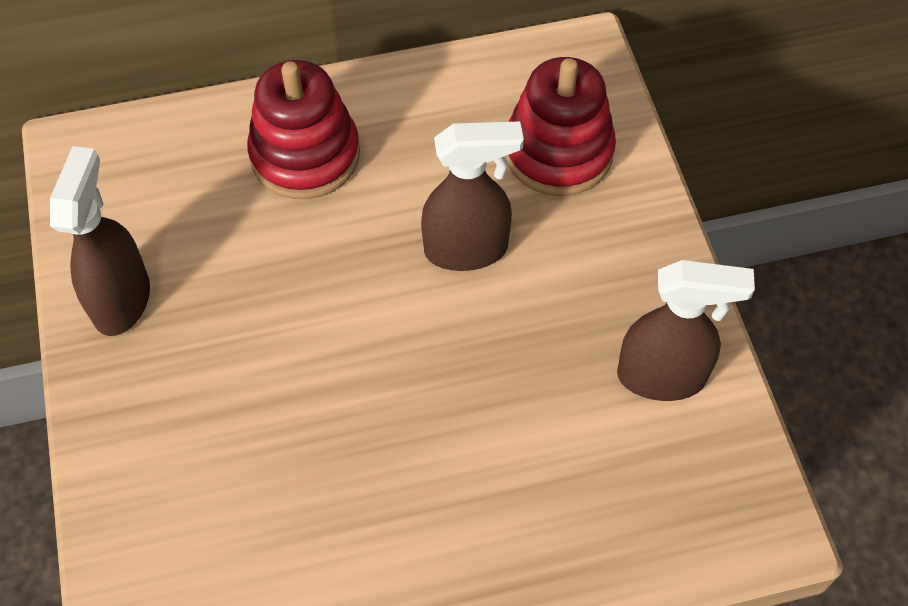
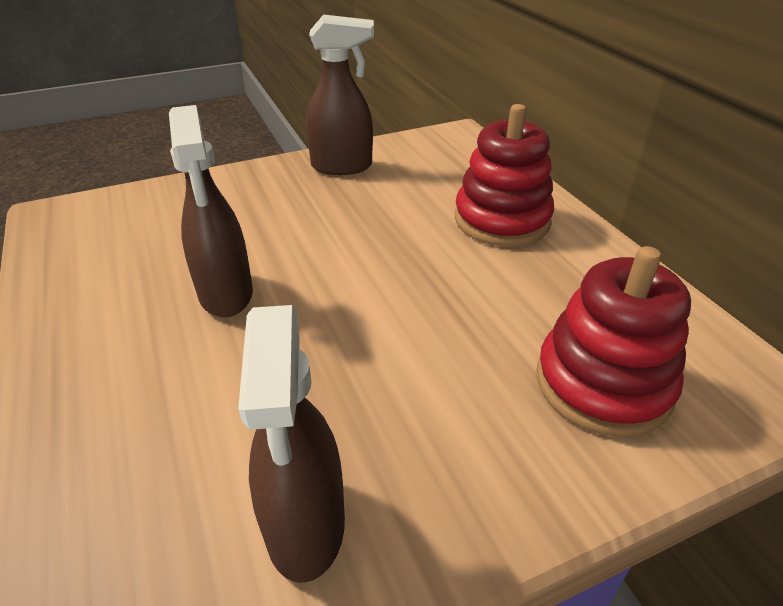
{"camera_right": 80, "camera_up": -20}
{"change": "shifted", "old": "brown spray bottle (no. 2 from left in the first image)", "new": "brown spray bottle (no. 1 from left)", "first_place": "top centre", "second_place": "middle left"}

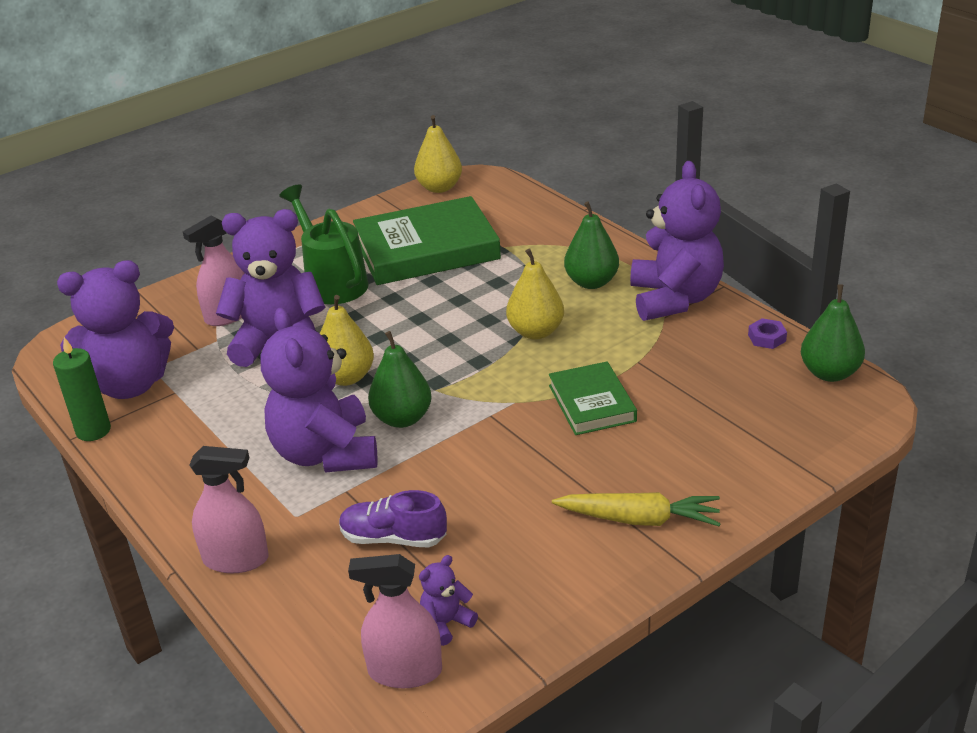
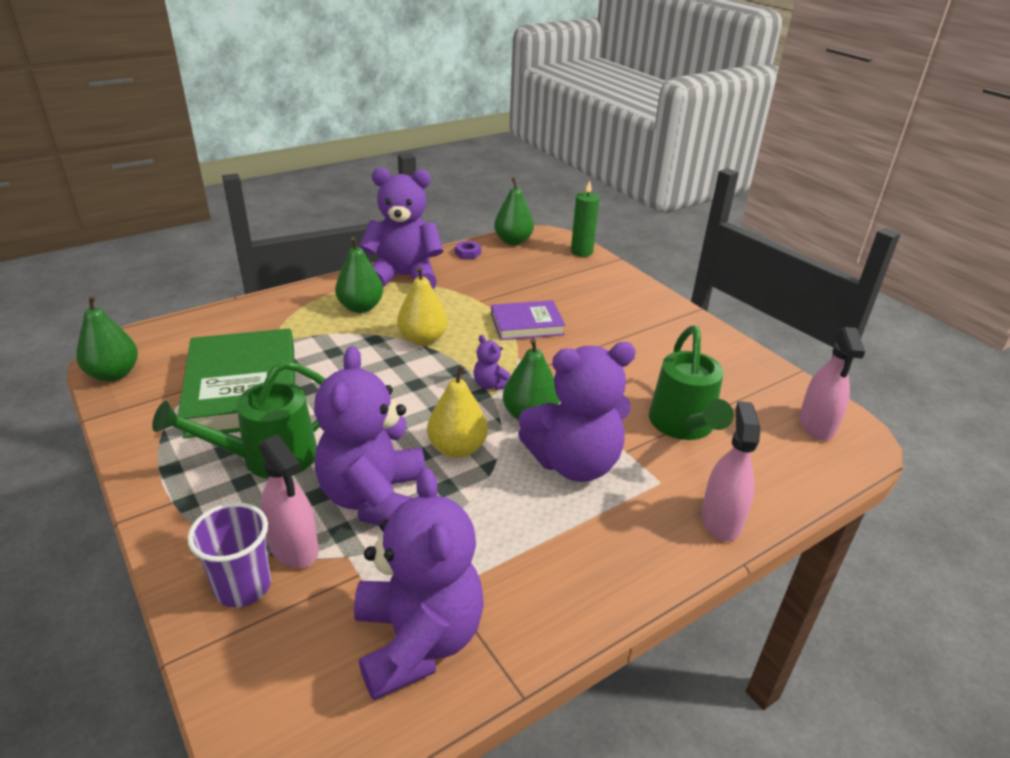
{"camera_right": -90, "camera_up": 0}
{"change": "gone", "old": "yellow carrot", "first_place": "bottom centre"}
{"change": "new", "new": "purple cup", "second_place": "bottom left"}
{"change": "shifted", "old": "green candle", "first_place": "middle left", "second_place": "top centre"}
{"change": "shifted", "old": "purple teddy bear (no. 4 from left)", "first_place": "bottom centre", "second_place": "centre"}
{"change": "swapped", "old": "purple shoe", "new": "green watering can (no. 2 from left)", "first_place": "bottom centre", "second_place": "middle right"}
{"change": "repainted", "old": "yellow pear (no. 2 from left)", "new": "green pear (no. 1 from left)", "first_place": "top centre", "second_place": "middle left"}
{"change": "repainted", "old": "green book (no. 2 from left)", "new": "purple book", "first_place": "centre", "second_place": "centre"}

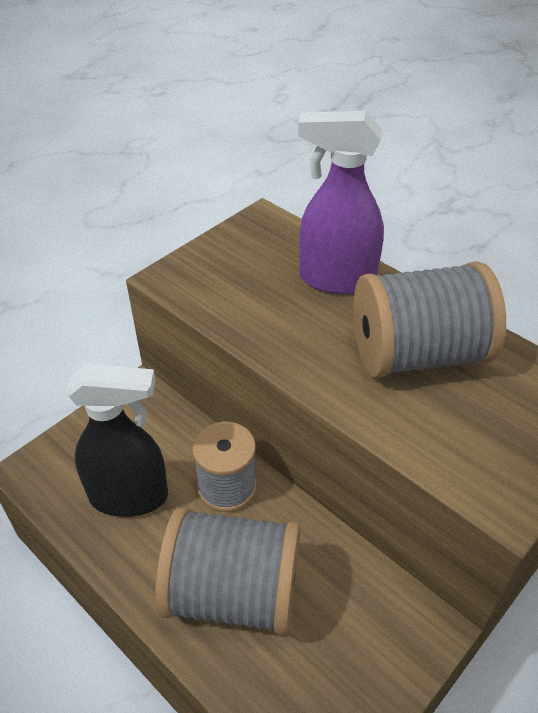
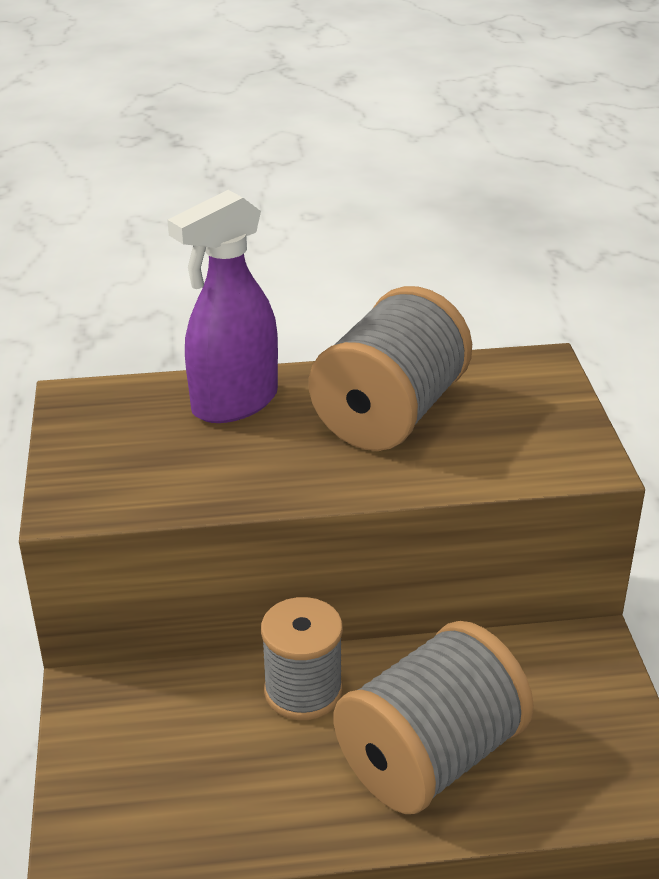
{"camera_right": -50, "camera_up": -10}
{"change": "gone", "old": "black spray bottle", "first_place": "middle left"}

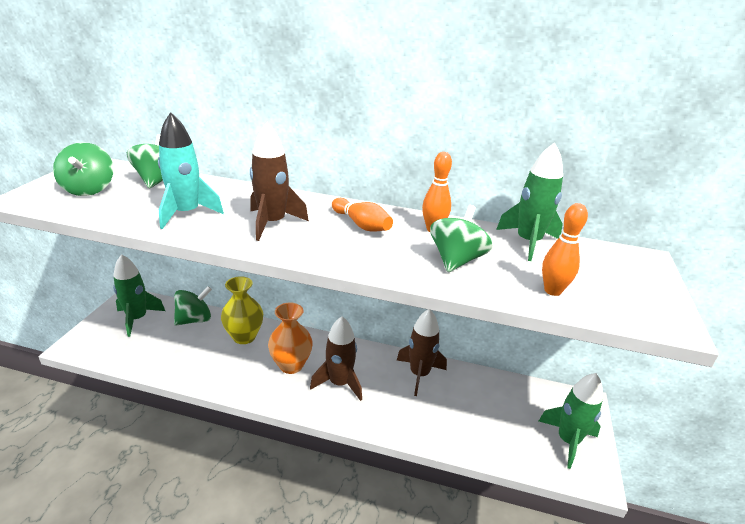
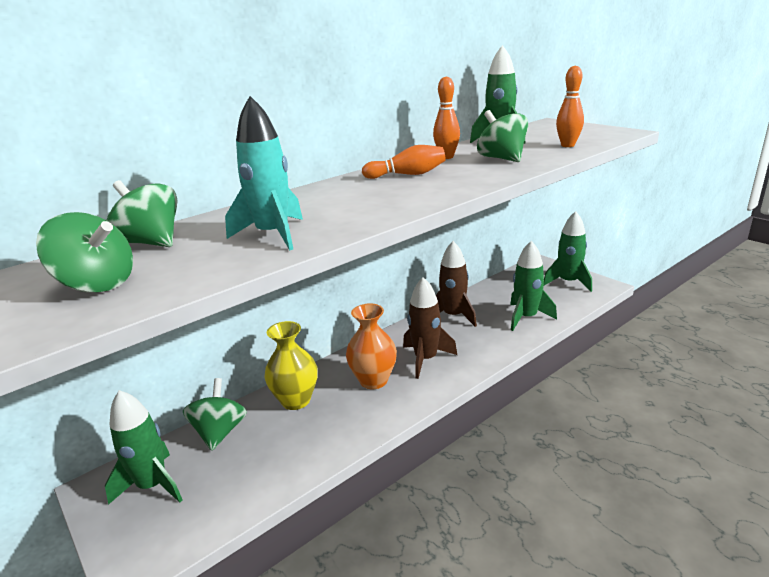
{"camera_right": -50, "camera_up": -5}
{"change": "gone", "old": "brown rocket (no. 1 from left)", "first_place": "centre"}
{"change": "new", "new": "green rocket (no. 3 from left)", "second_place": "middle right"}

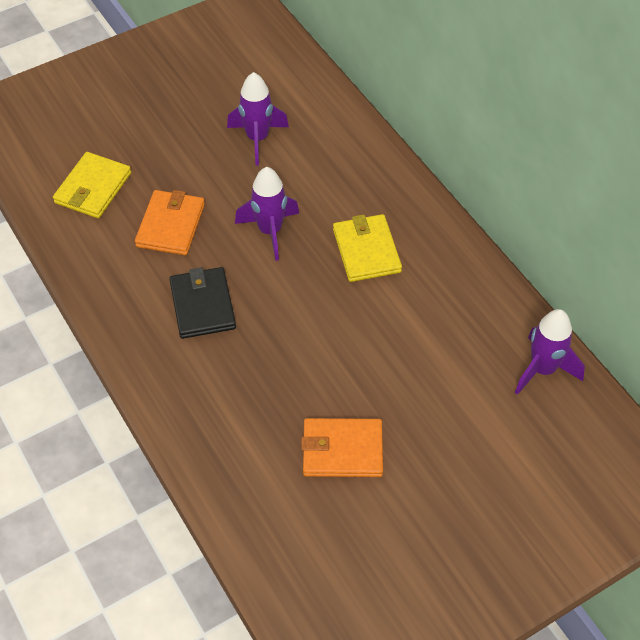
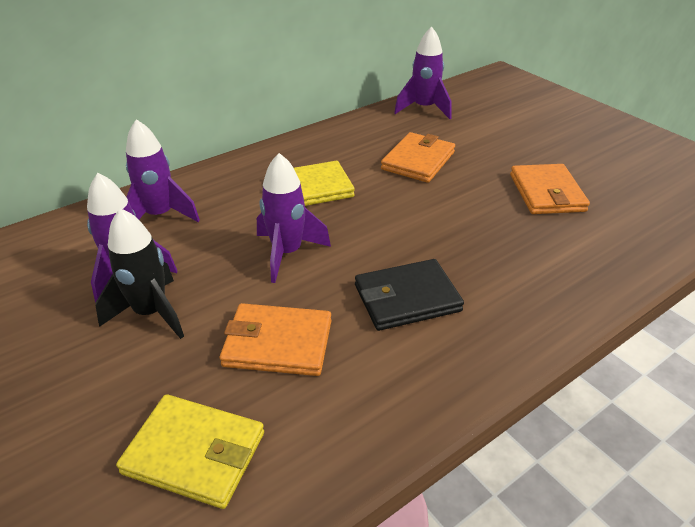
{"camera_right": -95, "camera_up": -15}
{"change": "new", "new": "black rocket", "second_place": "middle left"}
{"change": "new", "new": "purple rocket (no. 2 from left)", "second_place": "top left"}
{"change": "new", "new": "orange wallet (no. 2 from left)", "second_place": "top centre"}

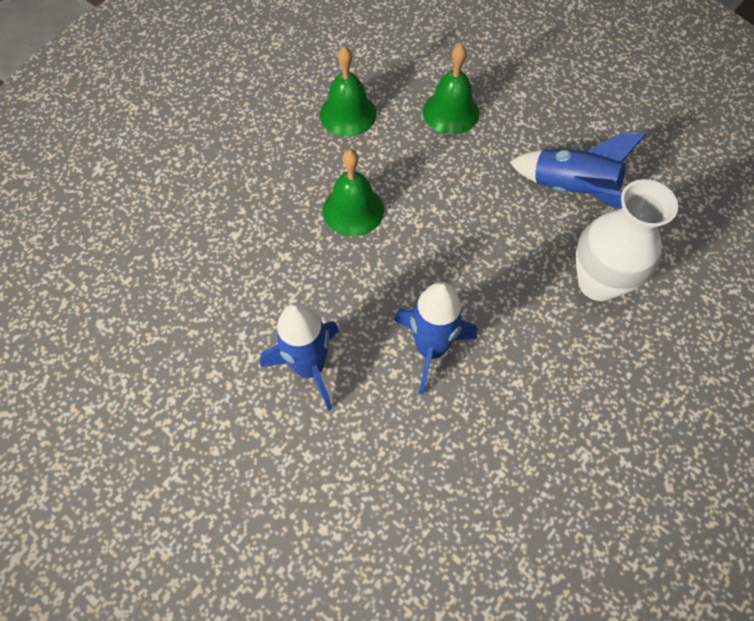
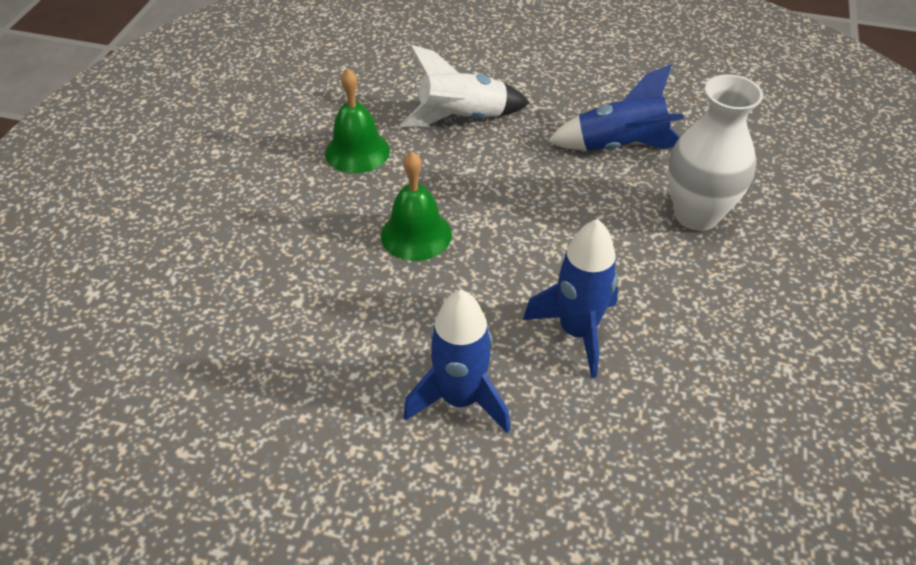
{"camera_right": -25, "camera_up": -15}
{"change": "swapped", "old": "green bell (no. 3 from left)", "new": "white rocket", "first_place": "top centre", "second_place": "top centre"}

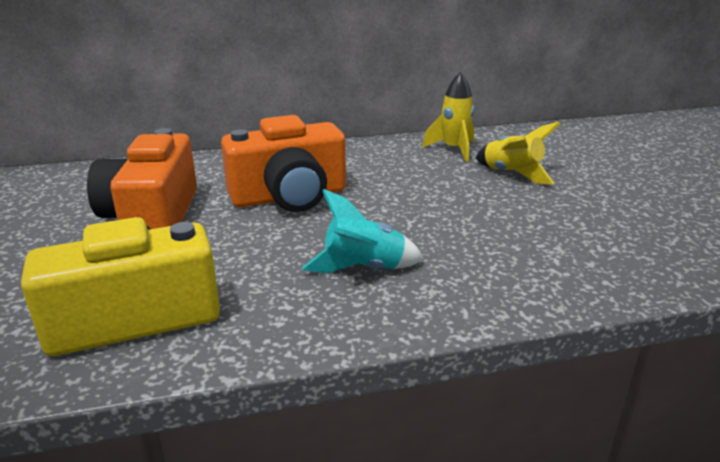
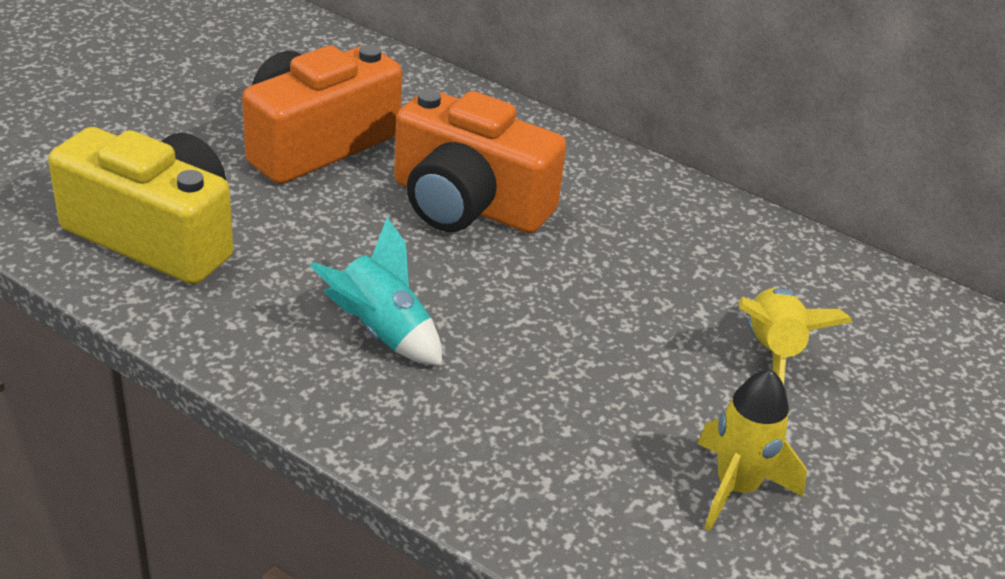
{"camera_right": 45, "camera_up": 10}
{"change": "shifted", "old": "yellow rocket (no. 1 from left)", "first_place": "top centre", "second_place": "bottom right"}

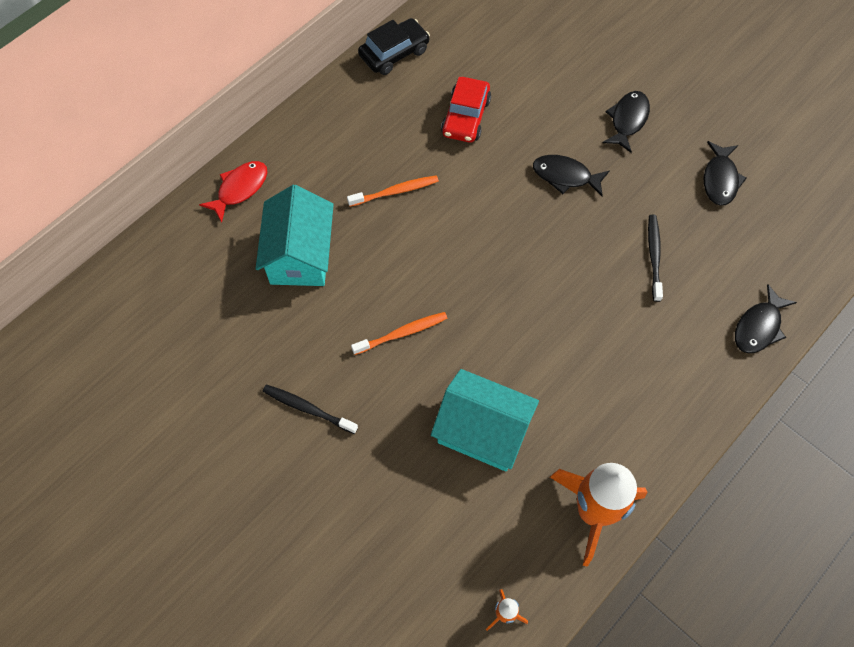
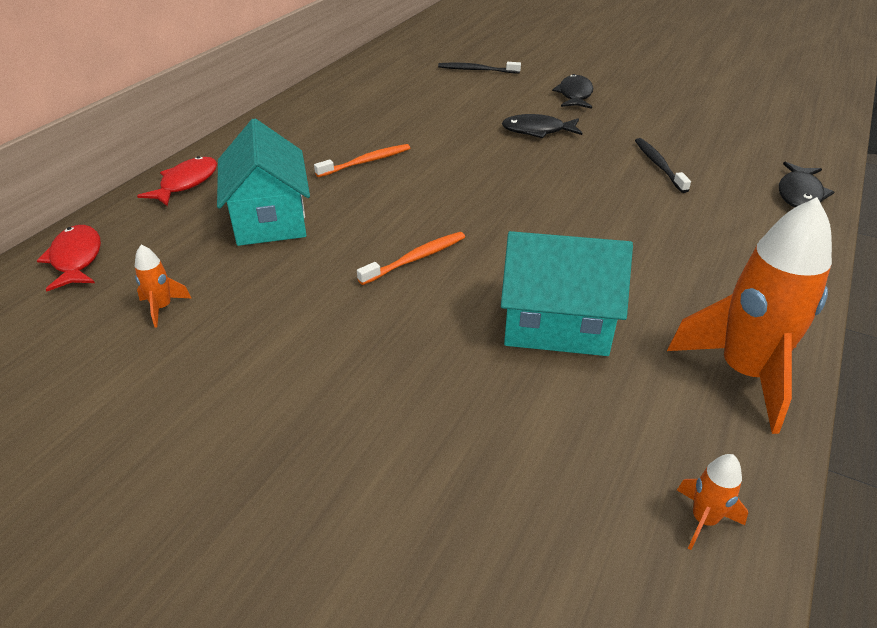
{"camera_right": -15, "camera_up": -25}
{"change": "gone", "old": "black car", "first_place": "top centre"}
{"change": "gone", "old": "red car", "first_place": "top centre"}
{"change": "gone", "old": "black fish (no. 3 from left)", "first_place": "top right"}
{"change": "new", "new": "red fish (no. 1 from left)", "second_place": "middle left"}
{"change": "new", "new": "orange rocket (no. 1 from left)", "second_place": "middle left"}
{"change": "shifted", "old": "black toothbrush (no. 1 from left)", "first_place": "centre", "second_place": "top centre"}

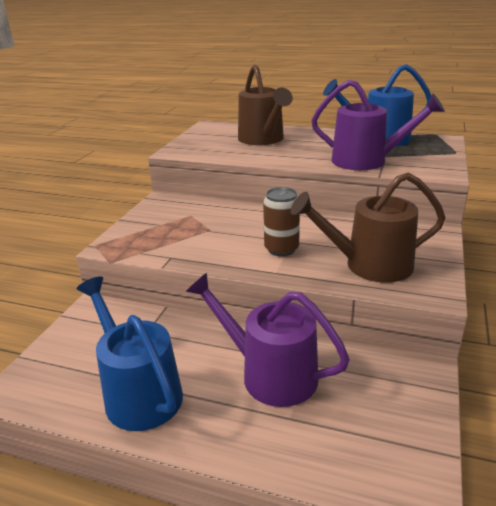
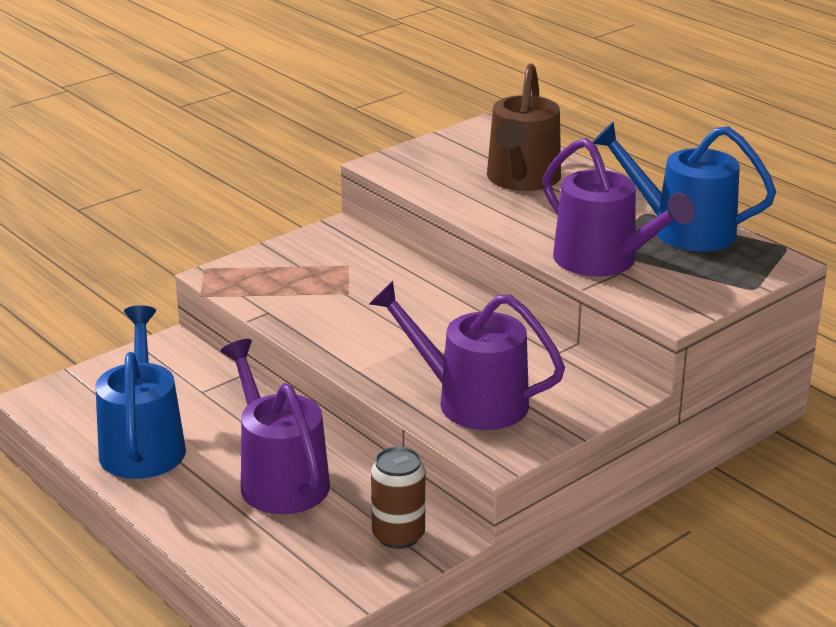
{"camera_right": 30, "camera_up": 0}
{"change": "shifted", "old": "brown can", "first_place": "centre", "second_place": "bottom centre"}
{"change": "repainted", "old": "brown watering can (no. 2 from left)", "new": "purple watering can (no. 2 from left)", "first_place": "middle right", "second_place": "centre"}

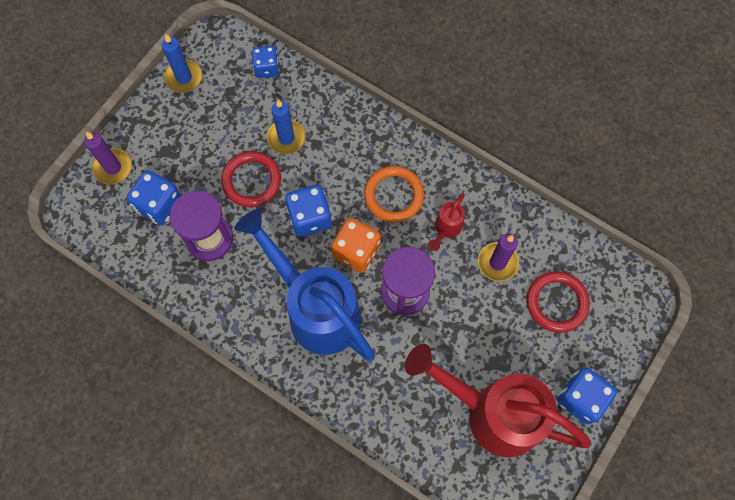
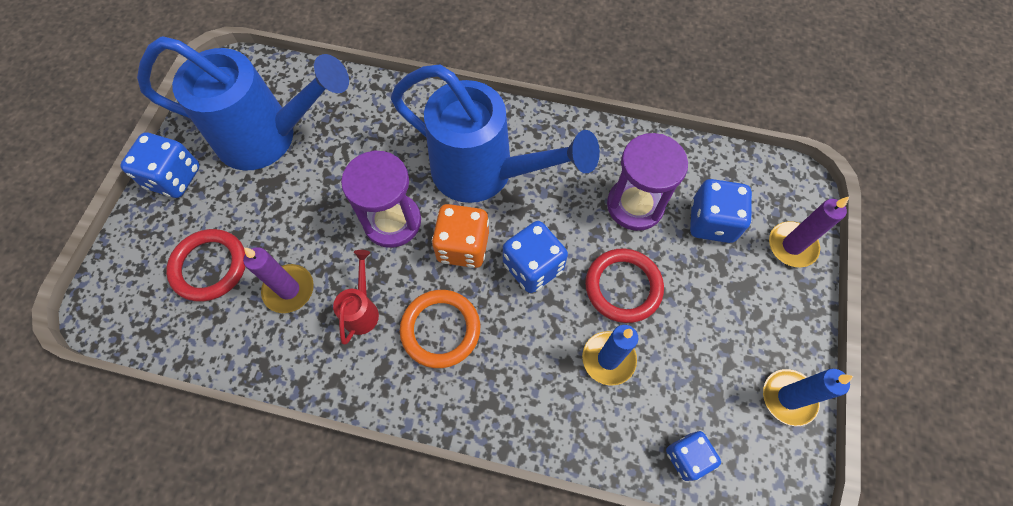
{"camera_right": 160, "camera_up": -5}
{"change": "repainted", "old": "red watering can (no. 2 from left)", "new": "blue watering can (no. 1 from left)", "first_place": "bottom right", "second_place": "top left"}

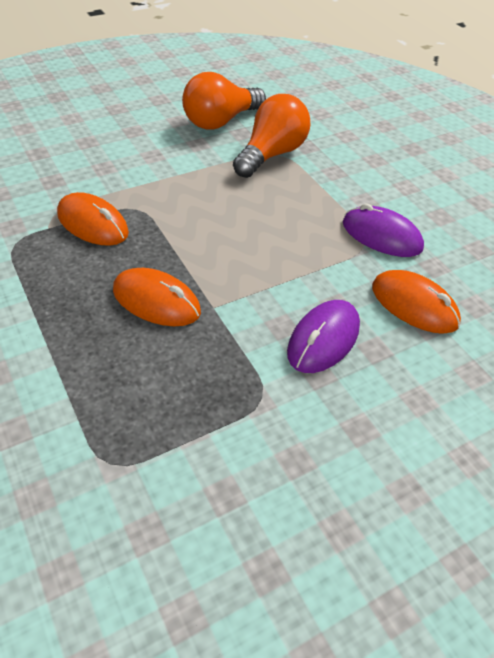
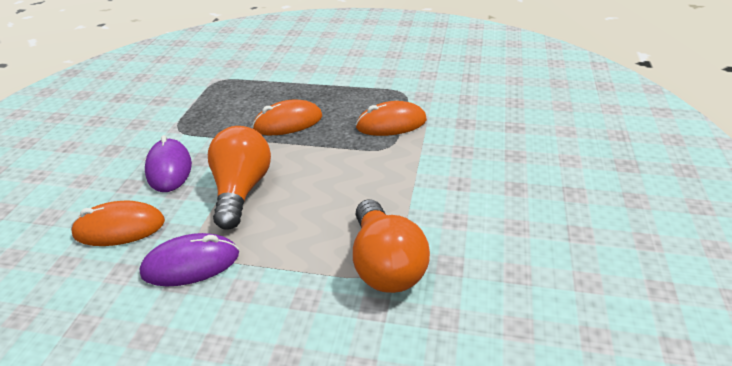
{"camera_right": 135, "camera_up": -10}
{"change": "shifted", "old": "orange light bulb (no. 1 from left)", "first_place": "top centre", "second_place": "middle left"}

